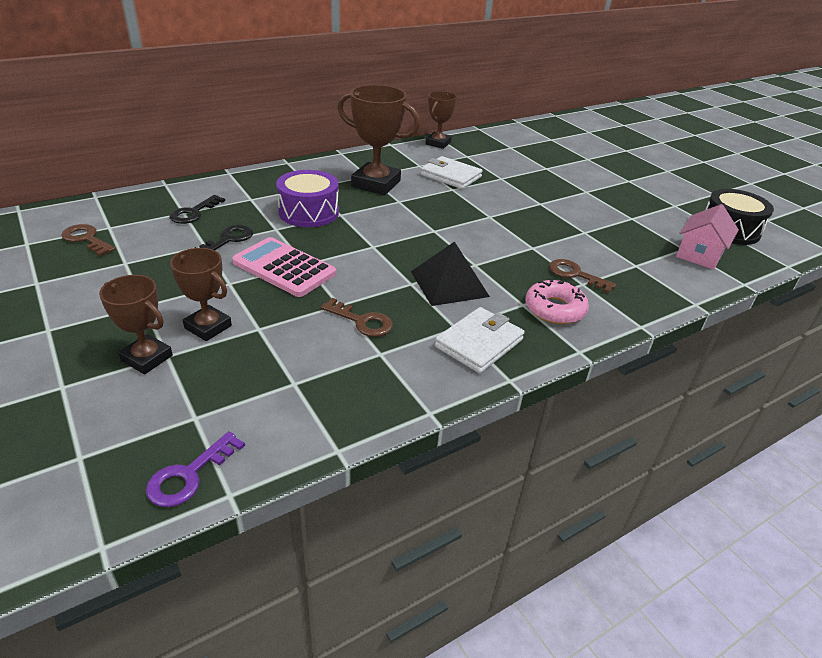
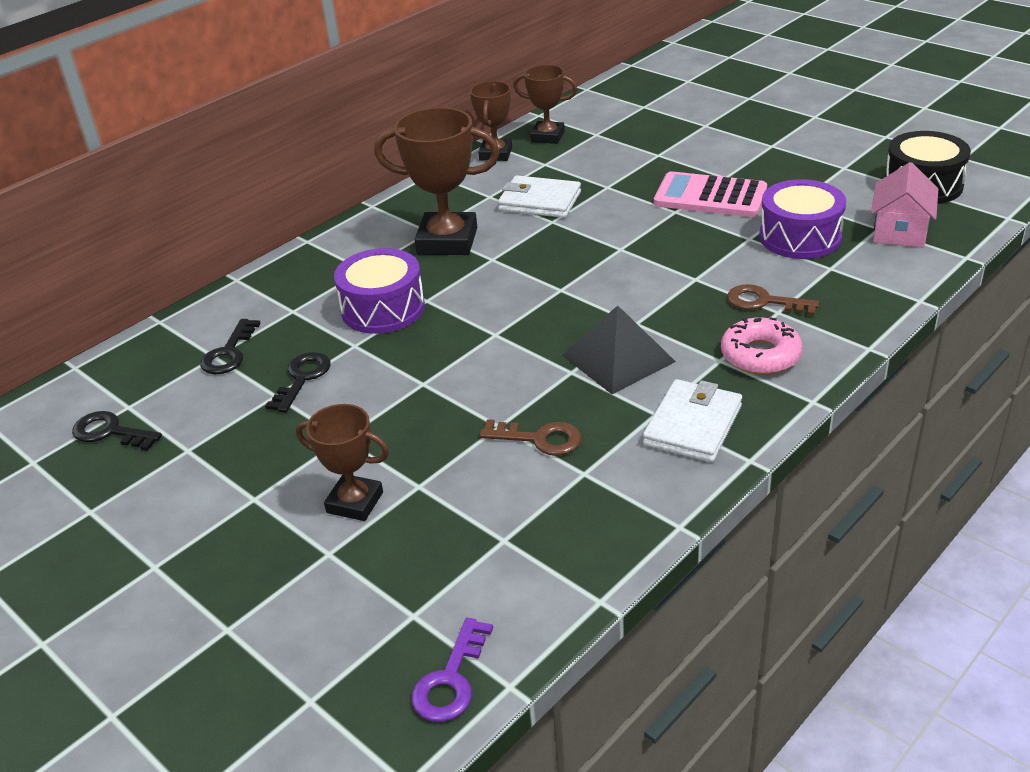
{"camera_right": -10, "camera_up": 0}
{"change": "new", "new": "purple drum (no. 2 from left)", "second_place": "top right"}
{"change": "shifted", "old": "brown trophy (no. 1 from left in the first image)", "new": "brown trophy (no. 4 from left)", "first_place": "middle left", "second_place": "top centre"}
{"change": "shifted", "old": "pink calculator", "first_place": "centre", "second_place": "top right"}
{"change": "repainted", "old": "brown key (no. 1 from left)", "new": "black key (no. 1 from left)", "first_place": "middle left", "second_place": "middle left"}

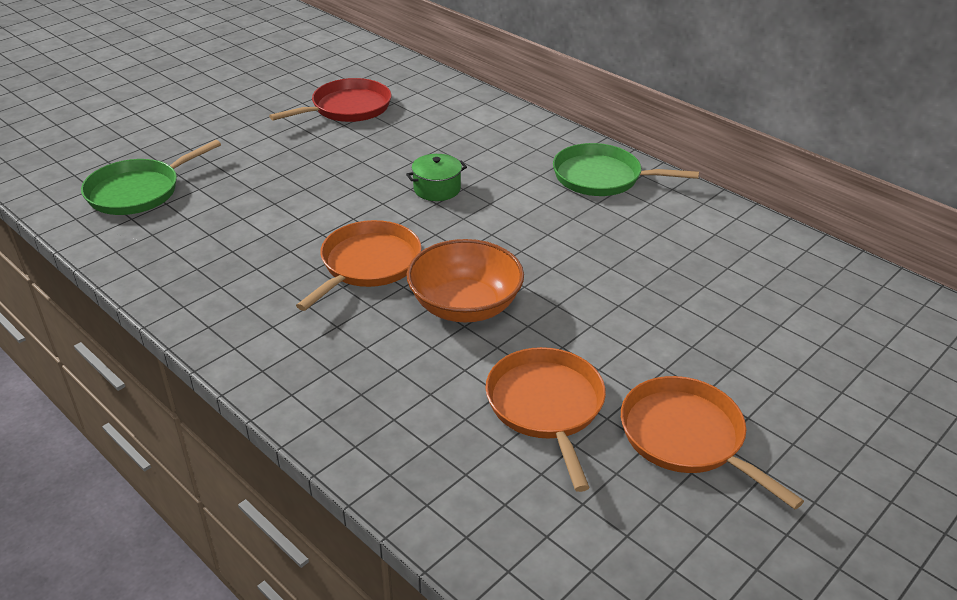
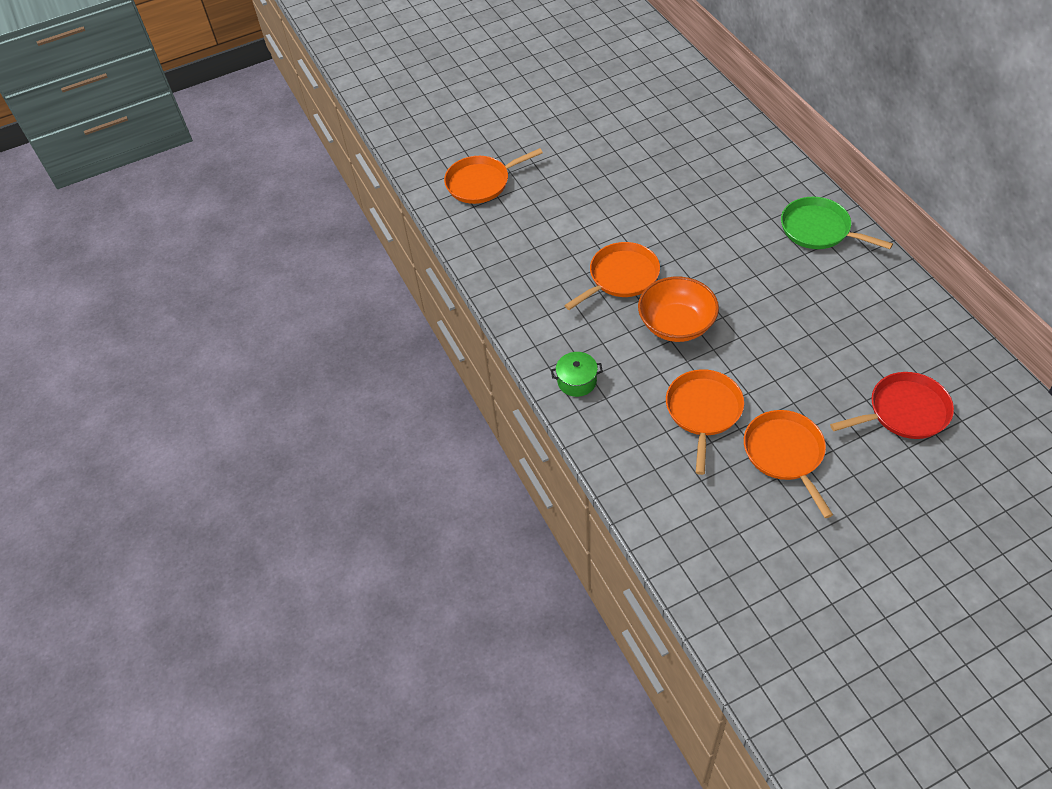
{"camera_right": 25, "camera_up": 15}
{"change": "shifted", "old": "red pan", "first_place": "top centre", "second_place": "middle right"}
{"change": "shifted", "old": "green pot", "first_place": "top centre", "second_place": "centre"}
{"change": "repainted", "old": "green pan (no. 1 from left)", "new": "orange pan (no. 1 from left)", "first_place": "top left", "second_place": "top centre"}

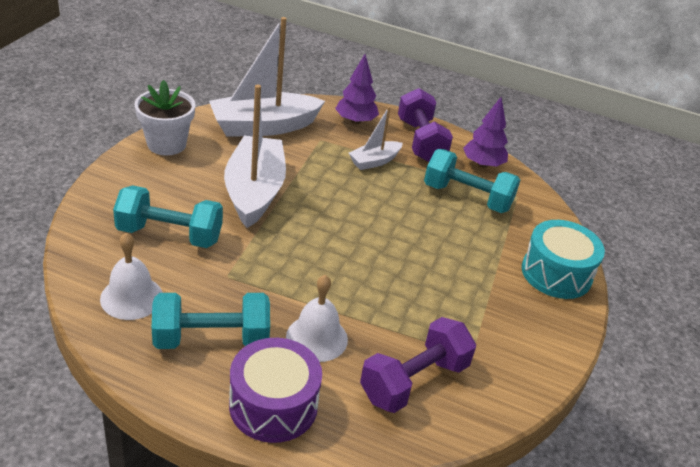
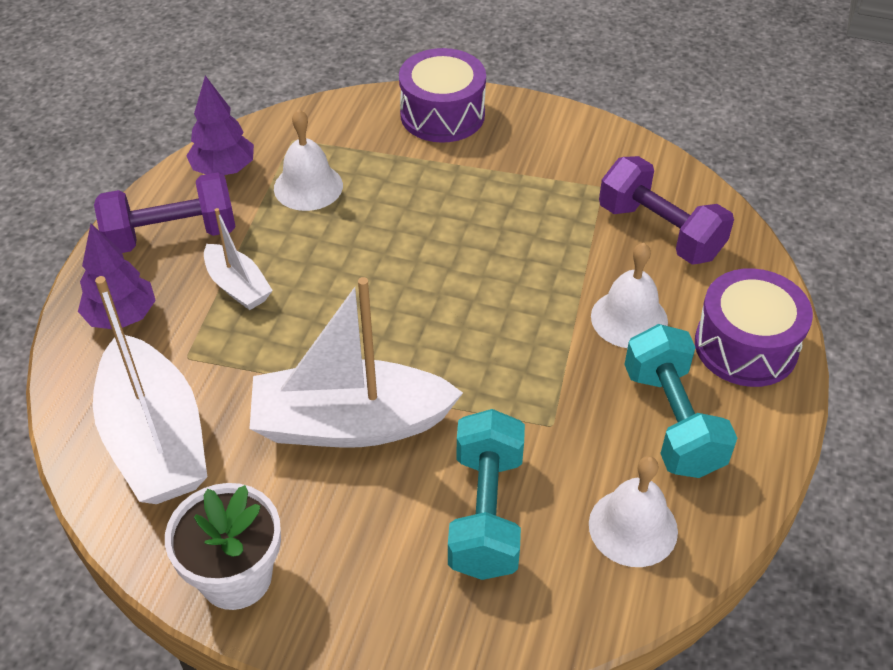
{"camera_right": -90, "camera_up": 10}
{"change": "swapped", "old": "turquoise dumbbell (no. 3 from left)", "new": "white bell (no. 1 from left)", "first_place": "middle right", "second_place": "top centre"}
{"change": "repainted", "old": "turquoise drum", "new": "purple drum (no. 1 from left)", "first_place": "middle right", "second_place": "top centre"}

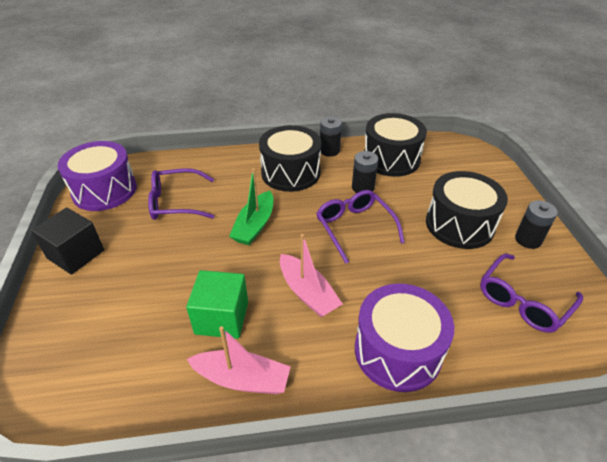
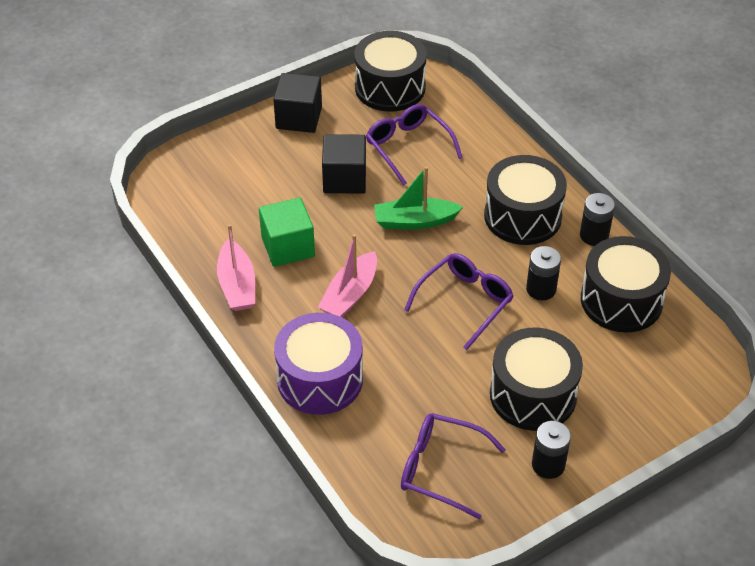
{"camera_right": 65, "camera_up": 5}
{"change": "new", "new": "black cube (no. 2 from left)", "second_place": "top centre"}
{"change": "repainted", "old": "purple drum (no. 1 from left)", "new": "black drum (no. 1 from left)", "first_place": "middle left", "second_place": "top centre"}

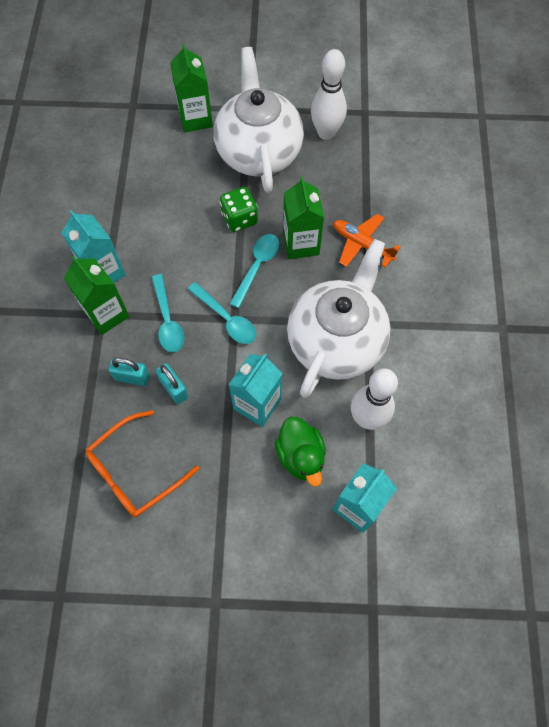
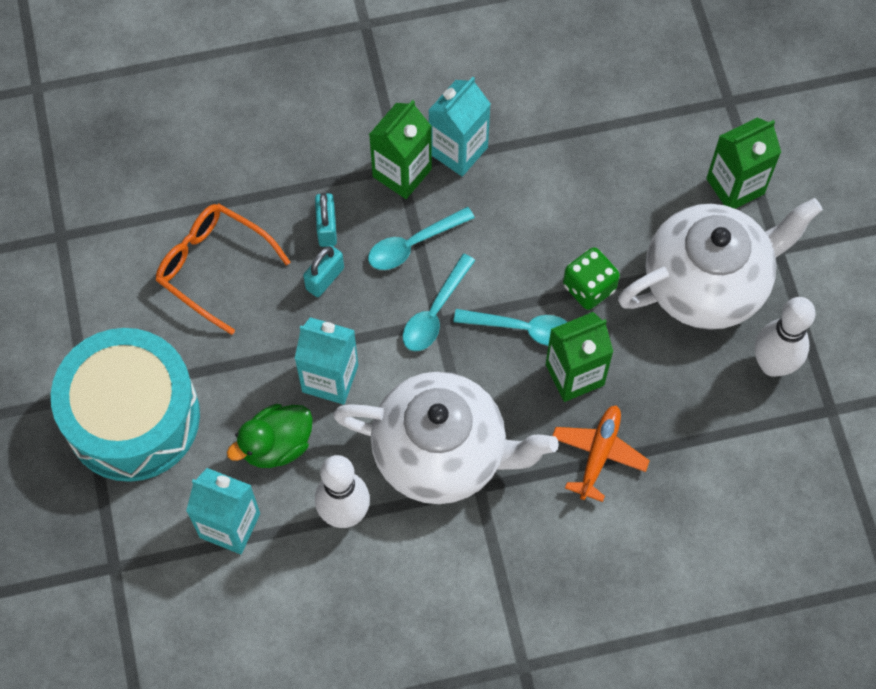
{"camera_right": 75, "camera_up": 0}
{"change": "new", "new": "turquoise drum", "second_place": "middle left"}

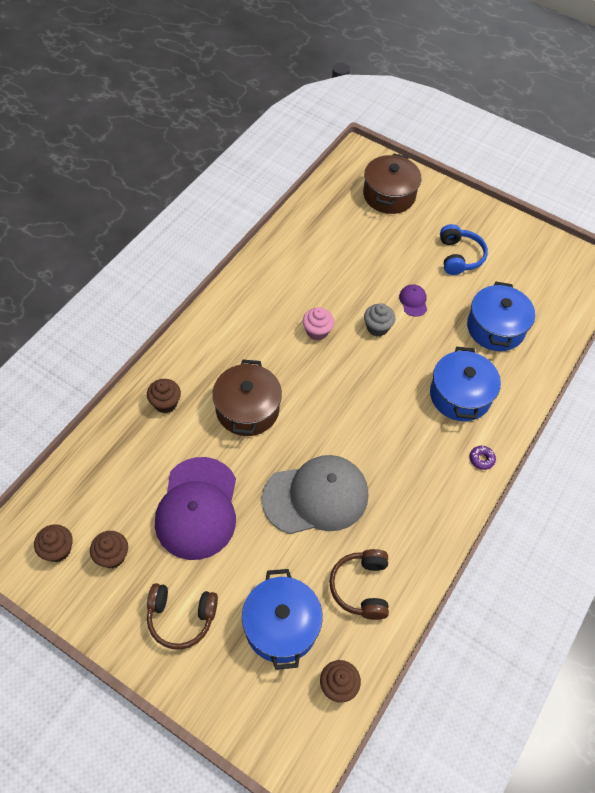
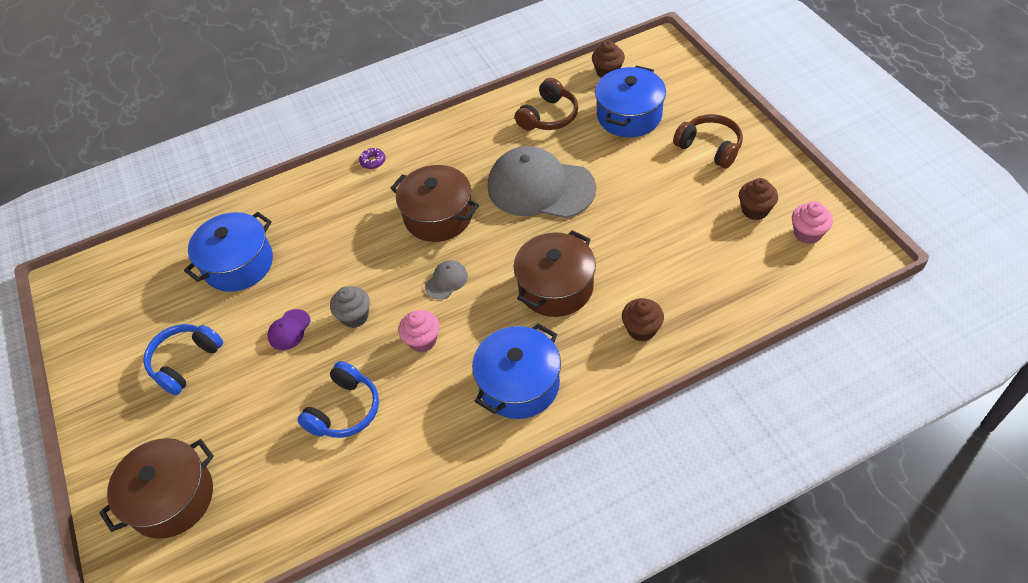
{"camera_right": -140, "camera_up": -5}
{"change": "gone", "old": "purple cap (no. 1 from left)", "first_place": "middle left"}
{"change": "new", "new": "blue headphones (no. 2 from left)", "second_place": "bottom left"}
{"change": "new", "new": "brown pot (no. 2 from left)", "second_place": "centre"}
{"change": "new", "new": "grey cap (no. 1 from left)", "second_place": "centre"}
{"change": "shifted", "old": "blue pot (no. 2 from left)", "first_place": "middle right", "second_place": "centre"}
{"change": "repainted", "old": "brown cupcake (no. 1 from left)", "new": "pink cupcake (no. 2 from left)", "first_place": "bottom left", "second_place": "middle right"}

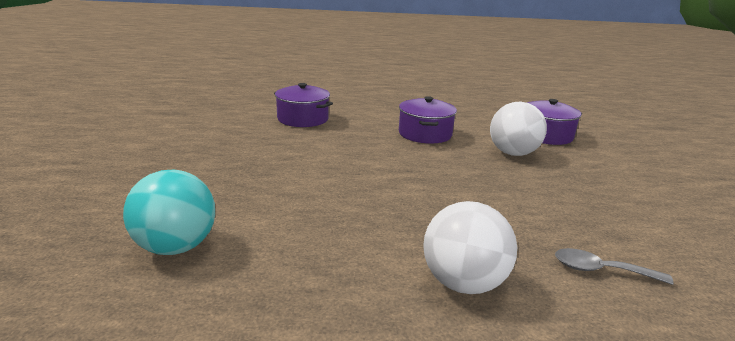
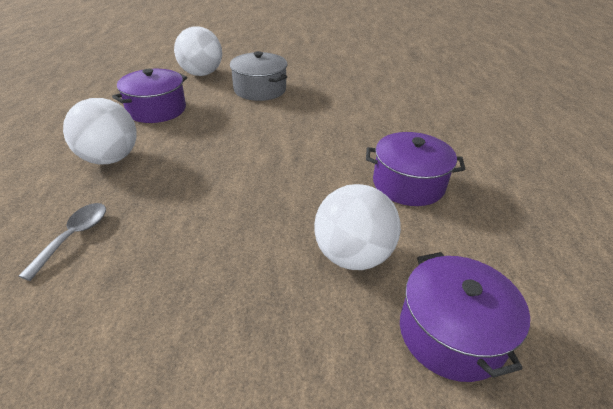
{"camera_right": 95, "camera_up": 15}
{"change": "new", "new": "grey pot", "second_place": "top centre"}
{"change": "shifted", "old": "purple pot (no. 1 from left)", "first_place": "top centre", "second_place": "top left"}
{"change": "repainted", "old": "turquoise ball", "new": "white ball (no. 2 from left)", "first_place": "middle left", "second_place": "top left"}

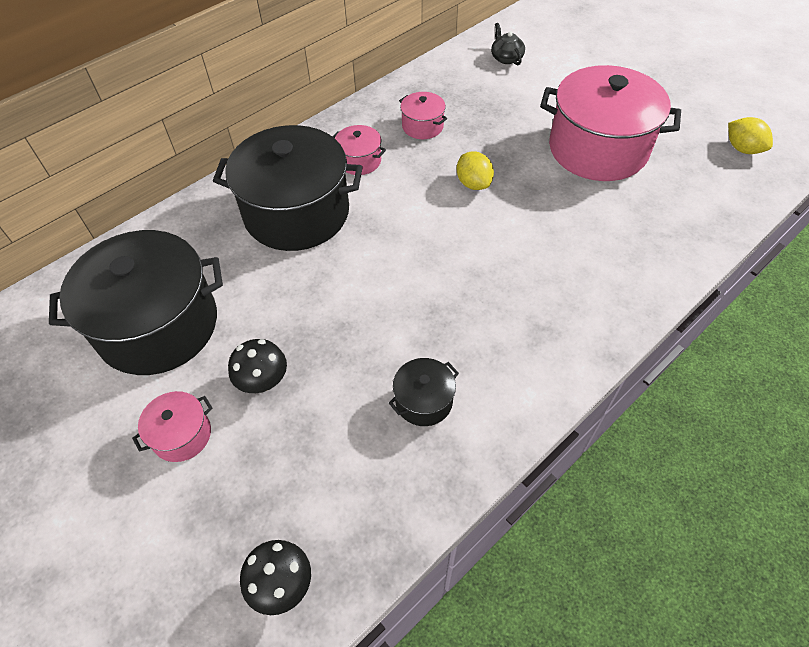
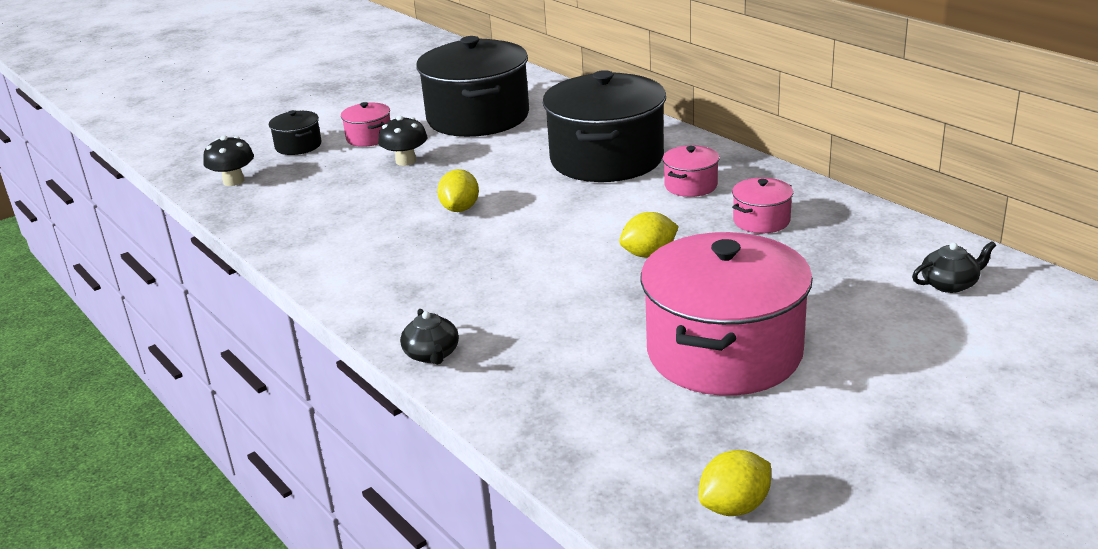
{"camera_right": 95, "camera_up": -25}
{"change": "new", "new": "black teapot (no. 1 from left)", "second_place": "centre"}
{"change": "new", "new": "yellow lemon (no. 1 from left)", "second_place": "centre"}
{"change": "shifted", "old": "black pot (no. 3 from left in the first image)", "new": "black pot (no. 1 from left)", "first_place": "centre", "second_place": "top left"}

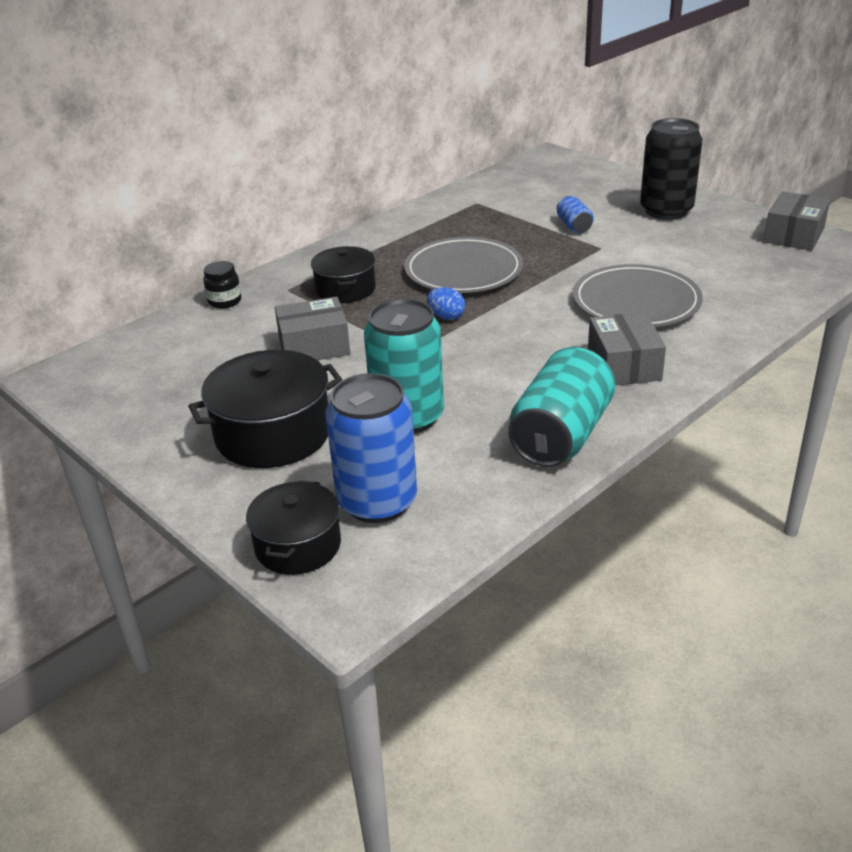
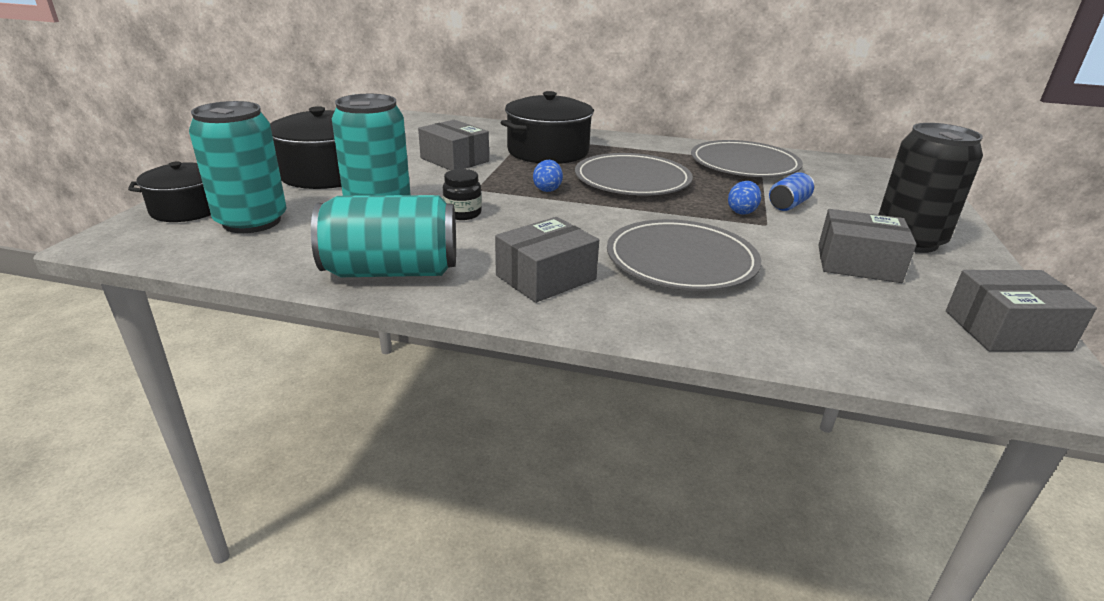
{"camera_right": 55, "camera_up": -5}
{"change": "new", "new": "grey plate (no. 3 from left)", "second_place": "top right"}
{"change": "new", "new": "blue egg (no. 2 from left)", "second_place": "top right"}
{"change": "new", "new": "grey box (no. 3 from left)", "second_place": "middle right"}
{"change": "shifted", "old": "black jar", "first_place": "middle left", "second_place": "top centre"}
{"change": "repainted", "old": "blue can (no. 1 from left)", "new": "turquoise can (no. 1 from left)", "first_place": "centre", "second_place": "top left"}
{"change": "scaled", "old": "black pot (no. 3 from left)", "first_place": "top centre", "second_place": "top centre", "factor": 1.55}

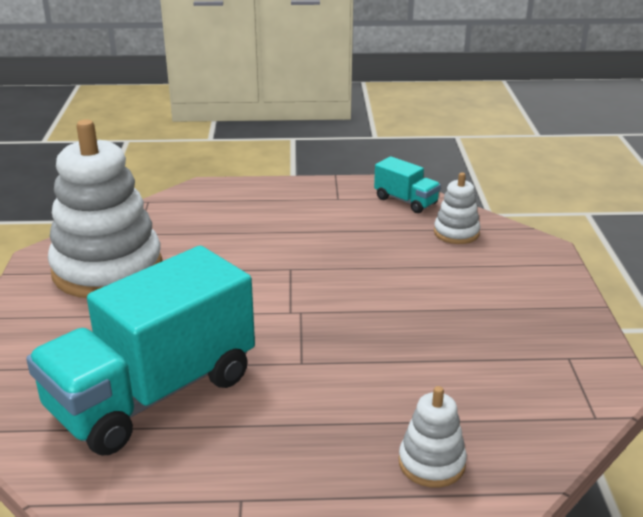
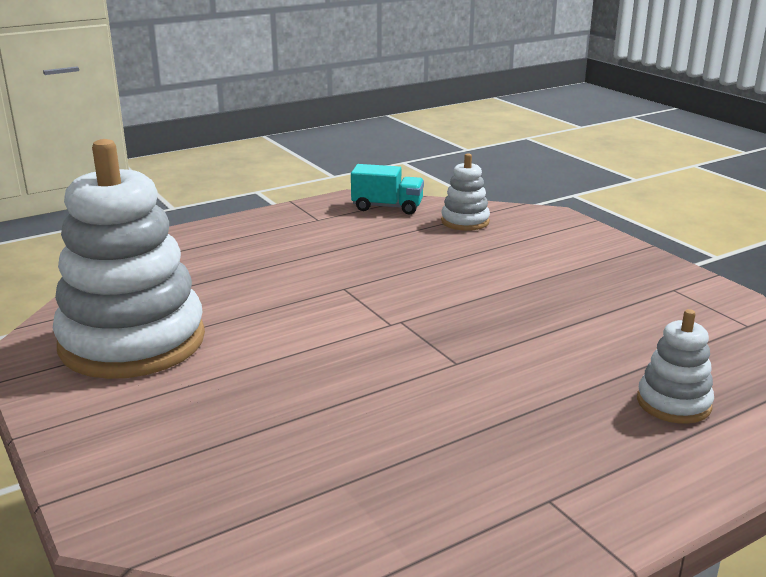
{"camera_right": -30, "camera_up": -5}
{"change": "gone", "old": "turquoise truck (no. 1 from left)", "first_place": "bottom left"}

